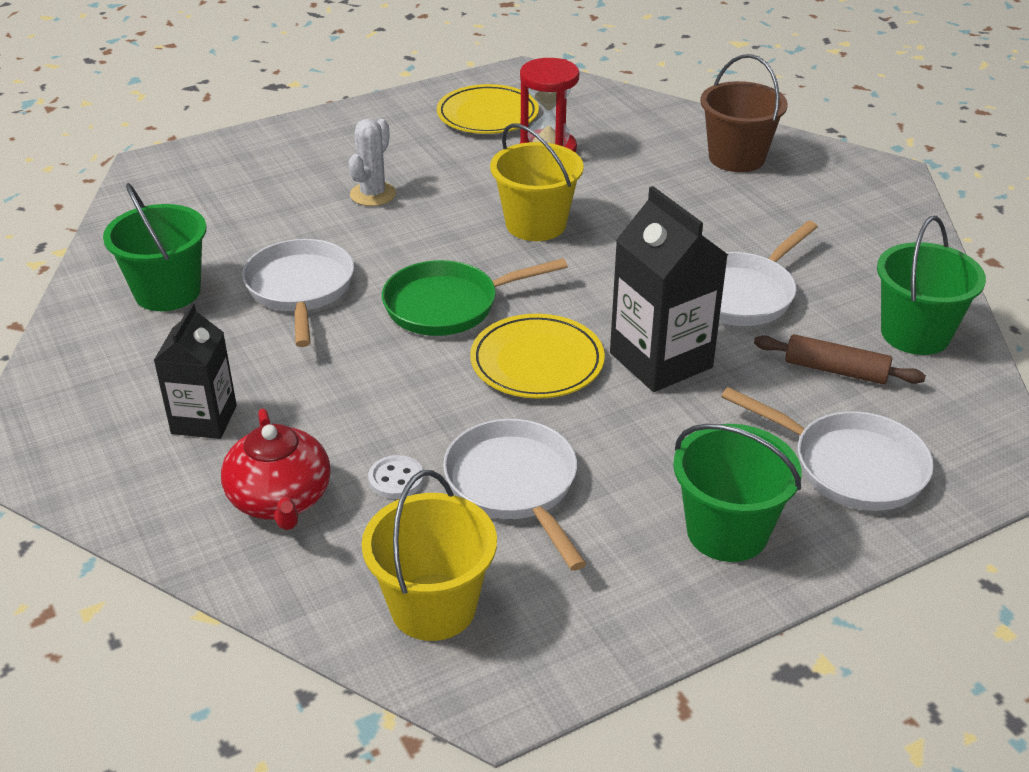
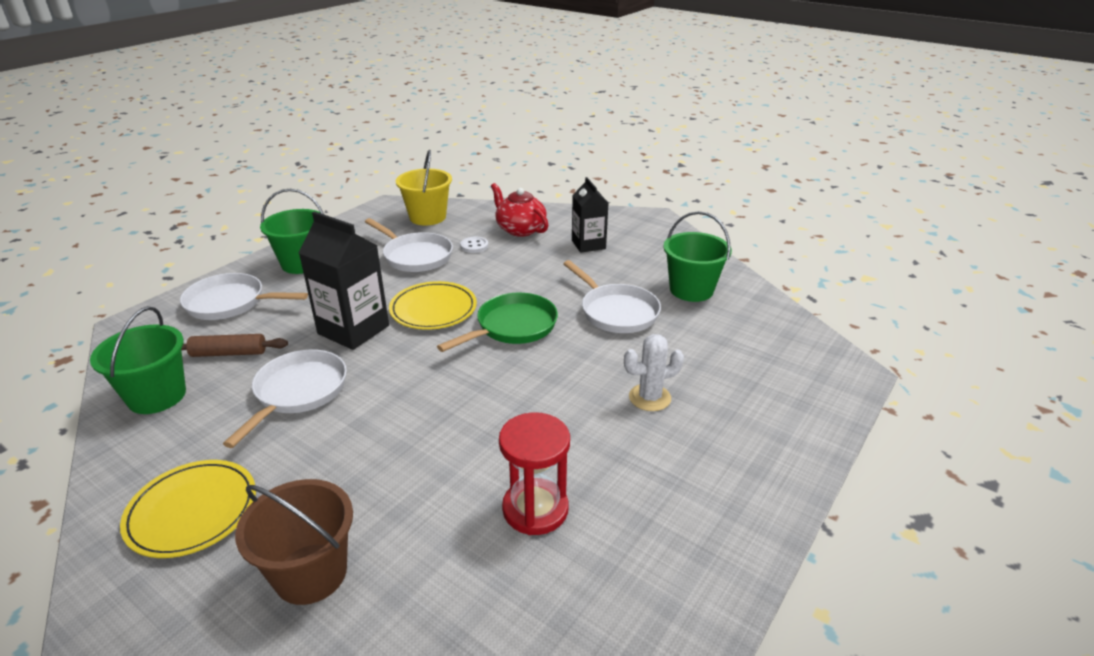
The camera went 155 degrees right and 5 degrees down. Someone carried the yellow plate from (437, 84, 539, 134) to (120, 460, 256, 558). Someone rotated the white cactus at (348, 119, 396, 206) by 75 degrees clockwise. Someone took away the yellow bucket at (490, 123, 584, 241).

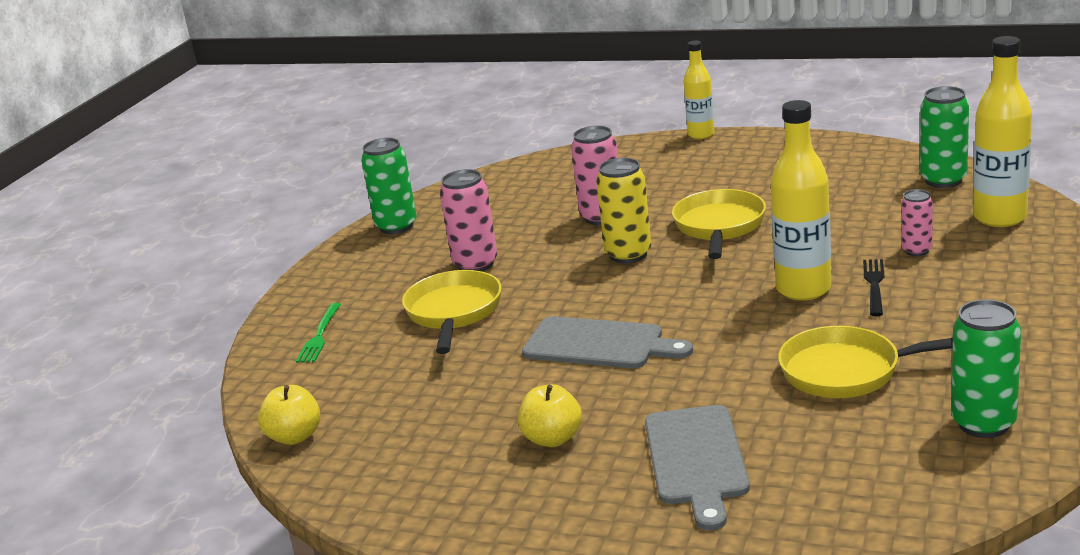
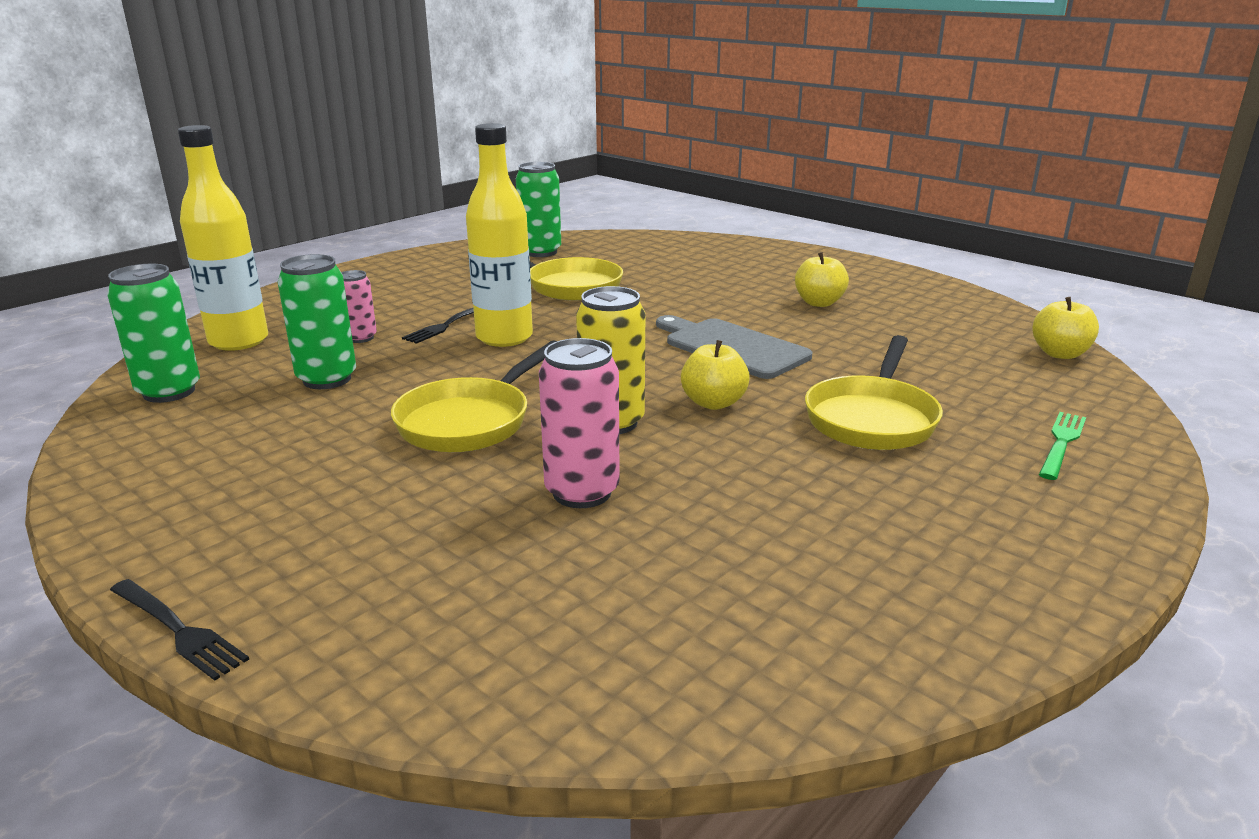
The camera went 160 degrees left and 0 degrees up. Someone swapped the yellow bottle at (684, 41, 714, 139) for the black fork at (110, 579, 249, 681). Someone carried the green can from (361, 138, 417, 234) to (278, 254, 356, 389). Someone took away the pink can at (440, 169, 497, 271). Someone took away the grey cutting board at (645, 405, 750, 530). Someone put down the yellow apple at (681, 340, 750, 410).

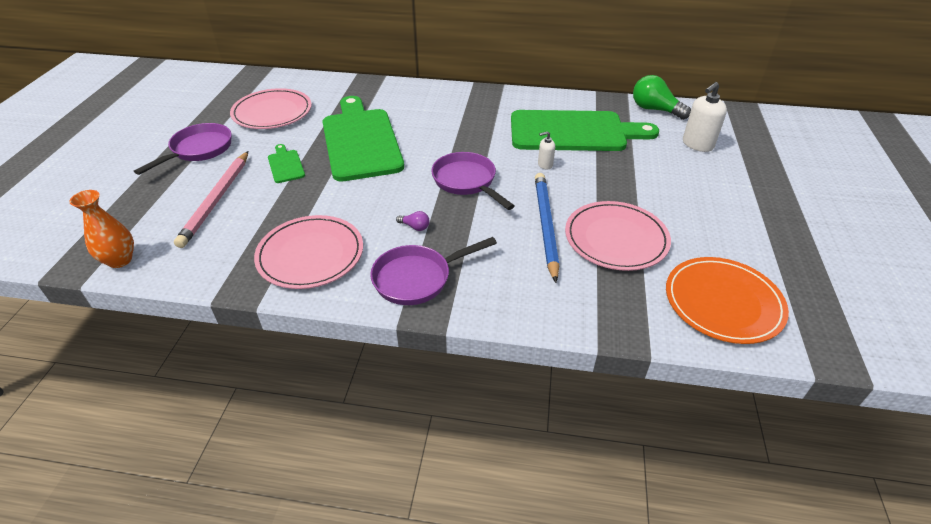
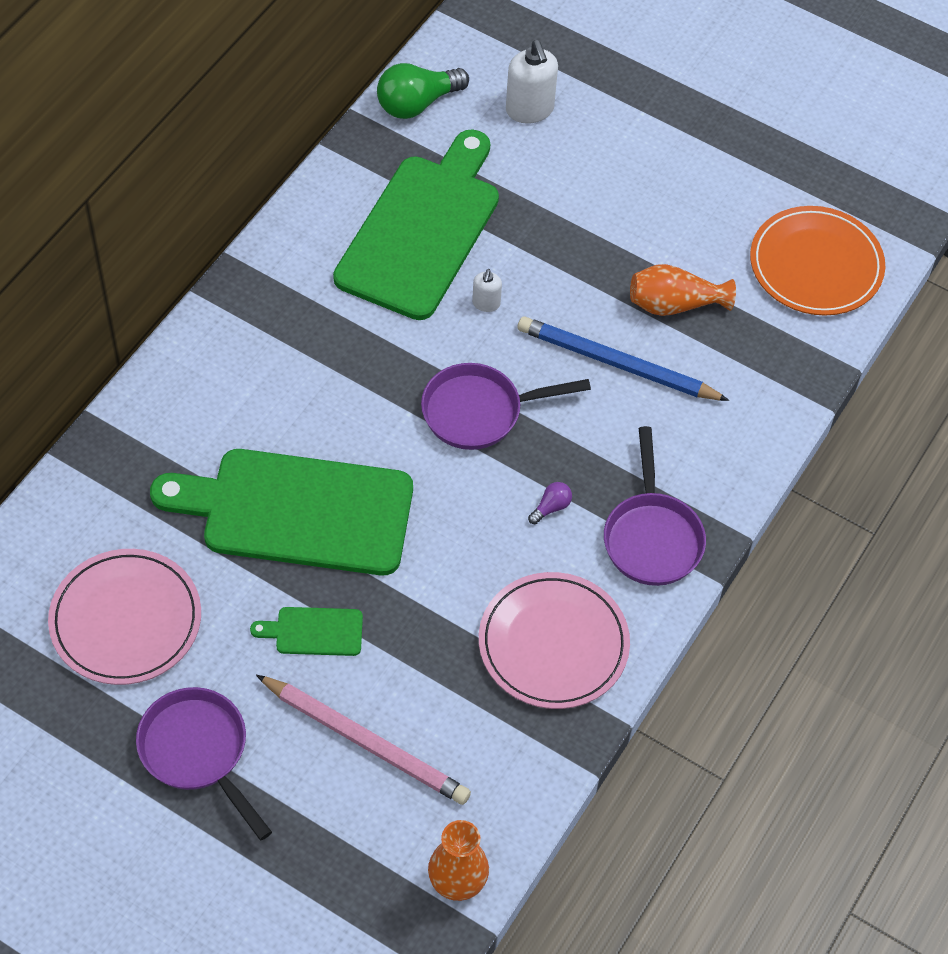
The camera went 70 degrees left and 15 degrees up. Someone swapped the pink plate at (565, 201, 671, 271) for the orange vase at (630, 264, 736, 316).

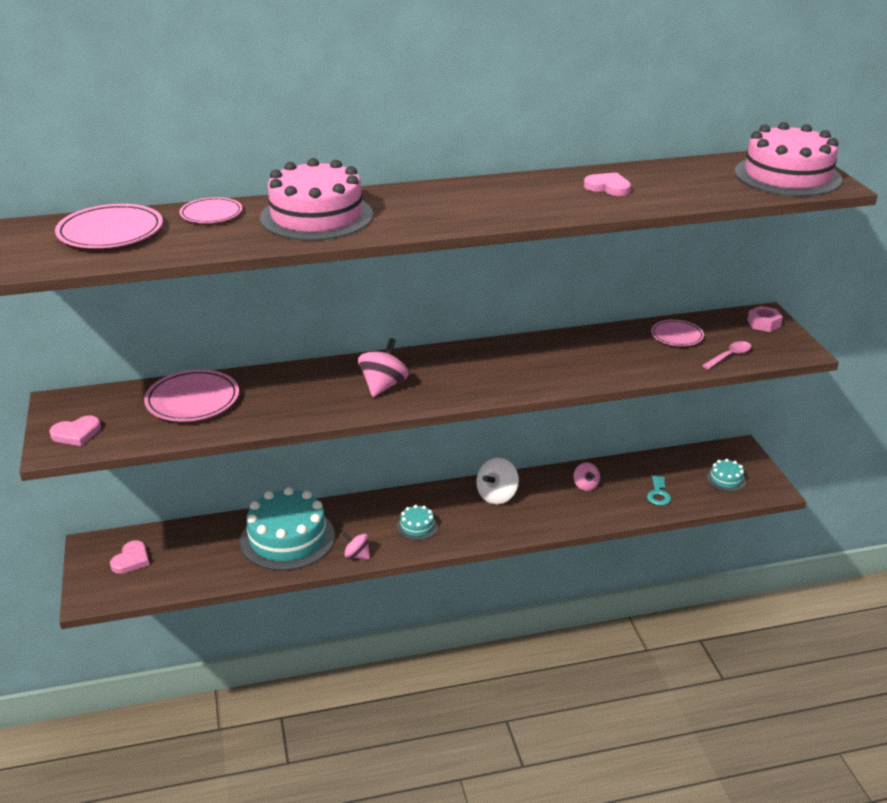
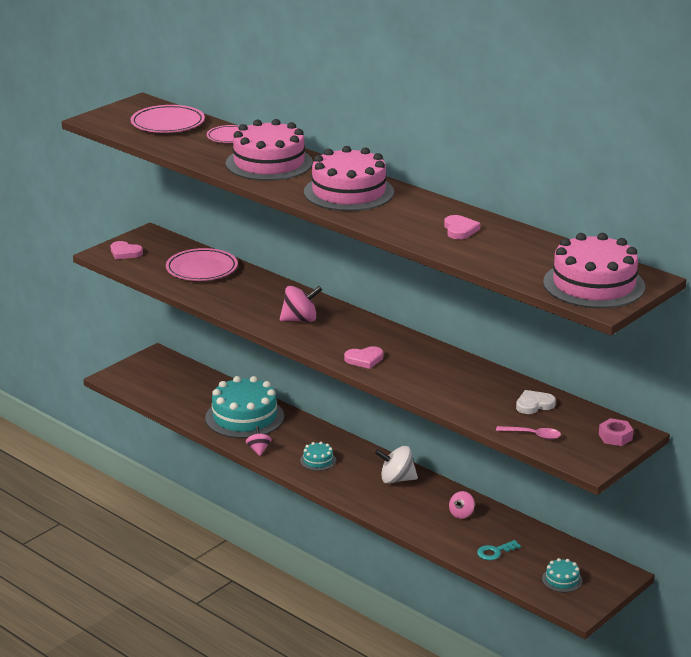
The camera went 55 degrees right and 5 degrees down. Someone swapped the pink plate at (651, 320, 704, 346) for the white heart at (516, 390, 556, 414). Someone carried the pink heart from (110, 540, 149, 574) to (344, 346, 383, 369). Someone put down the pink cake at (304, 146, 394, 211).

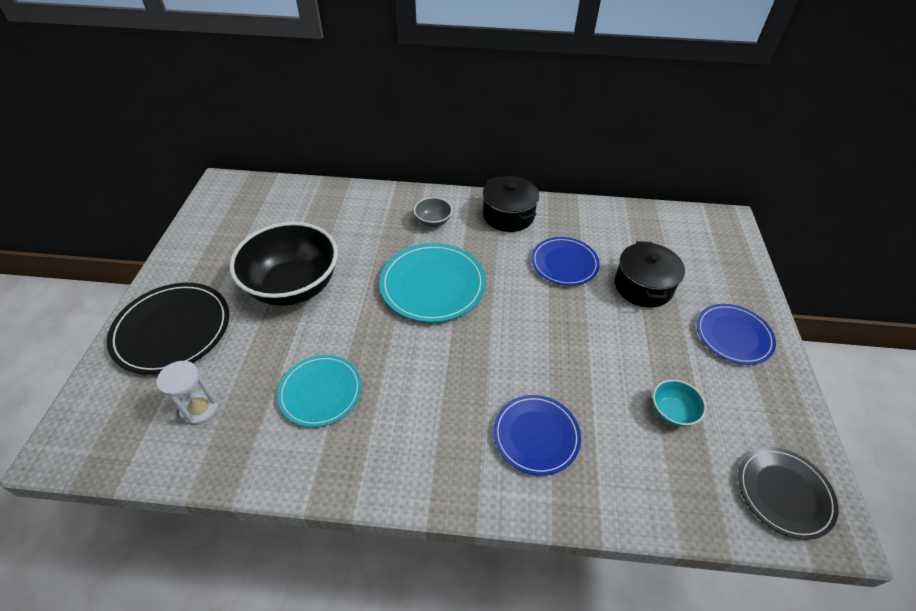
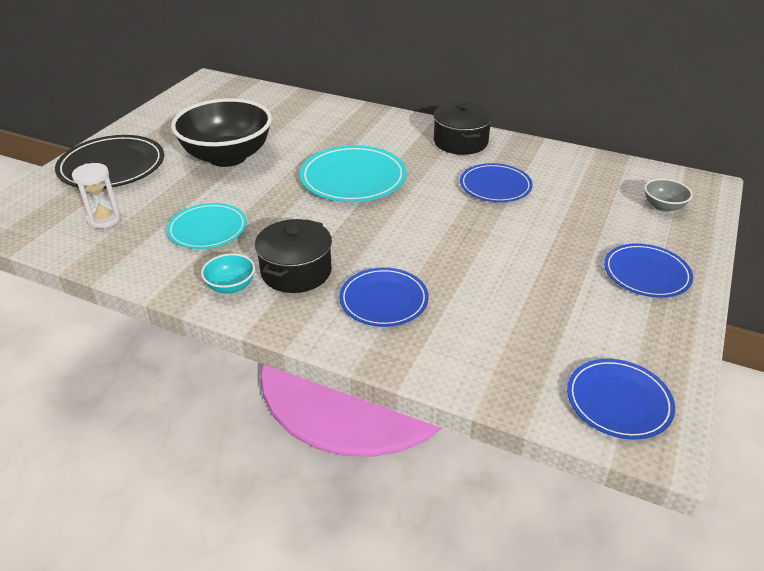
The camera went 20 degrees right and 10 degrees down. Someone carried the grey bowl from (414, 197, 452, 227) to (644, 179, 693, 212). Someone carried the black pot from (615, 241, 685, 308) to (255, 219, 332, 293). Someone carried the turquoise bowl from (653, 379, 706, 427) to (201, 254, 255, 294). Someone repainted the black plate at (738, 447, 838, 540), which became the blue plate at (567, 359, 675, 440).

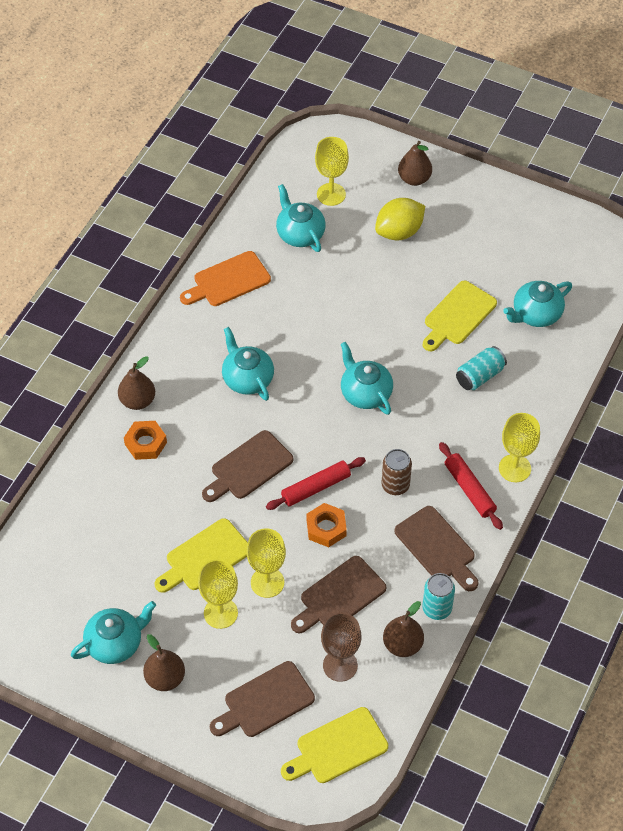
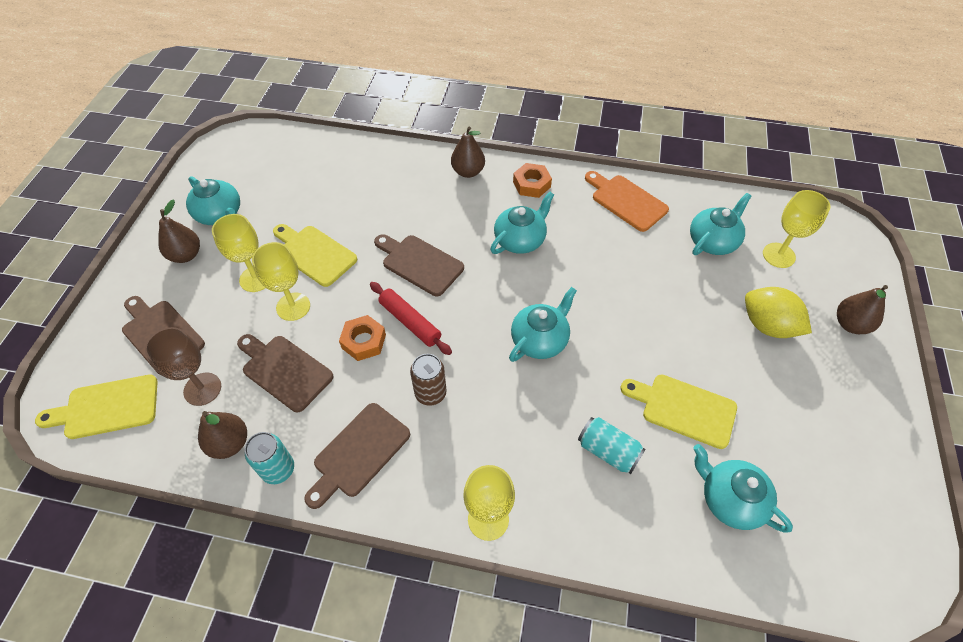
The camera went 75 degrees right and 0 degrees up. Someone carried the orange nut from (124, 421, 167, 460) to (513, 163, 552, 198). Someone took away the red rolling pin at (439, 442, 503, 530). Someone rotated the yellow cutting board at (281, 707, 388, 783) by 60 degrees counterclockwise.

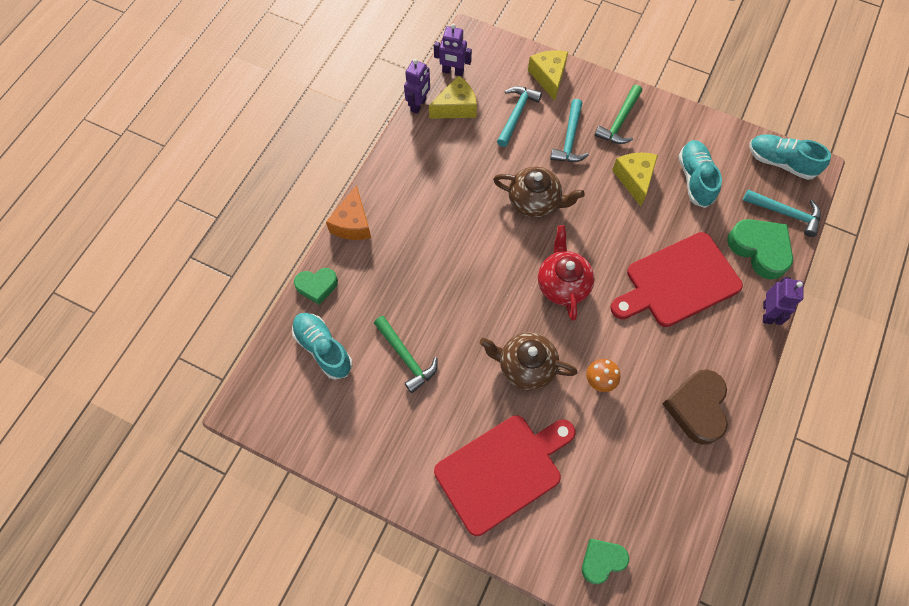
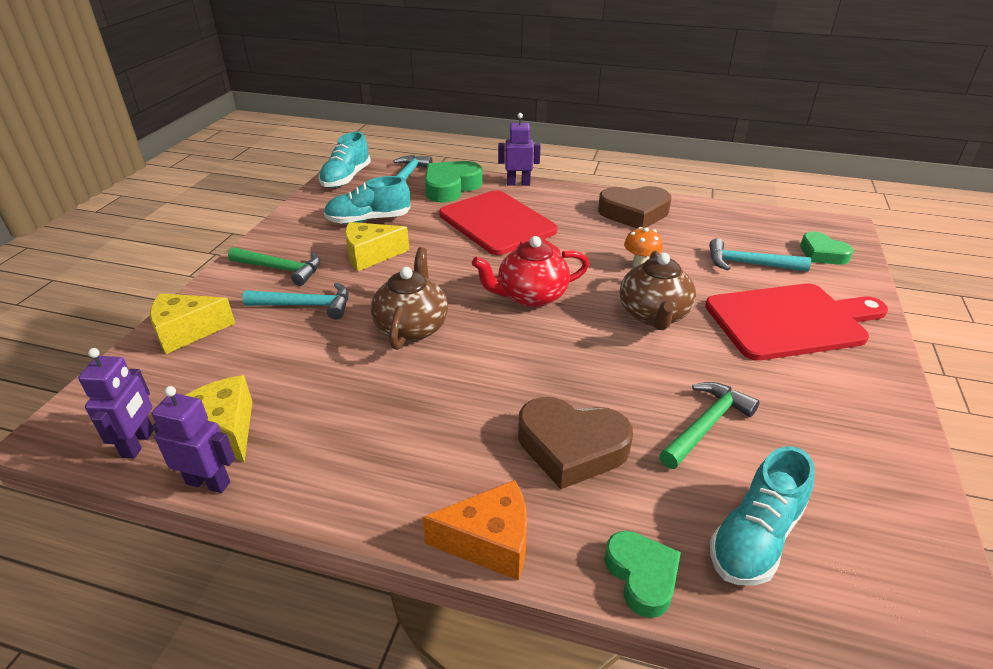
The camera went 100 degrees left and 30 degrees down. Someone carried the turquoise hammer from (497, 86, 542, 147) to (709, 238, 811, 272). Someone rotated the red cutting board at (434, 416, 576, 536) by 120 degrees clockwise. Someone put down the brown heart at (518, 397, 633, 489).

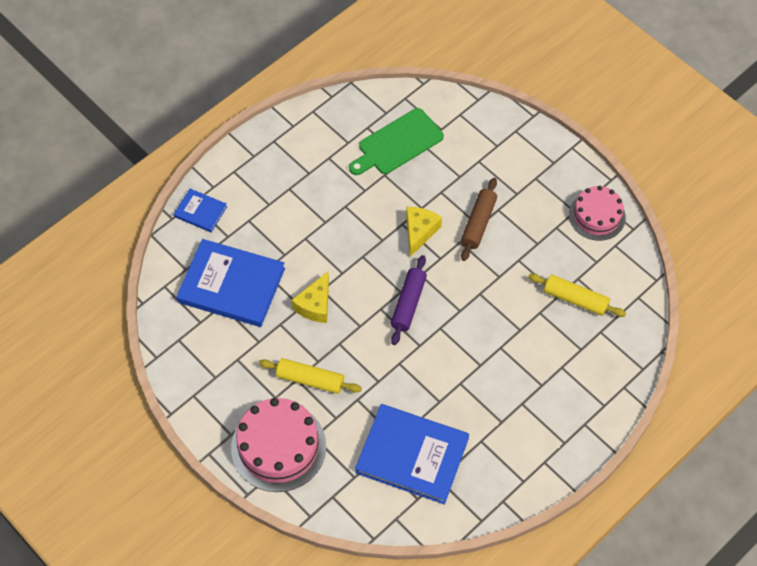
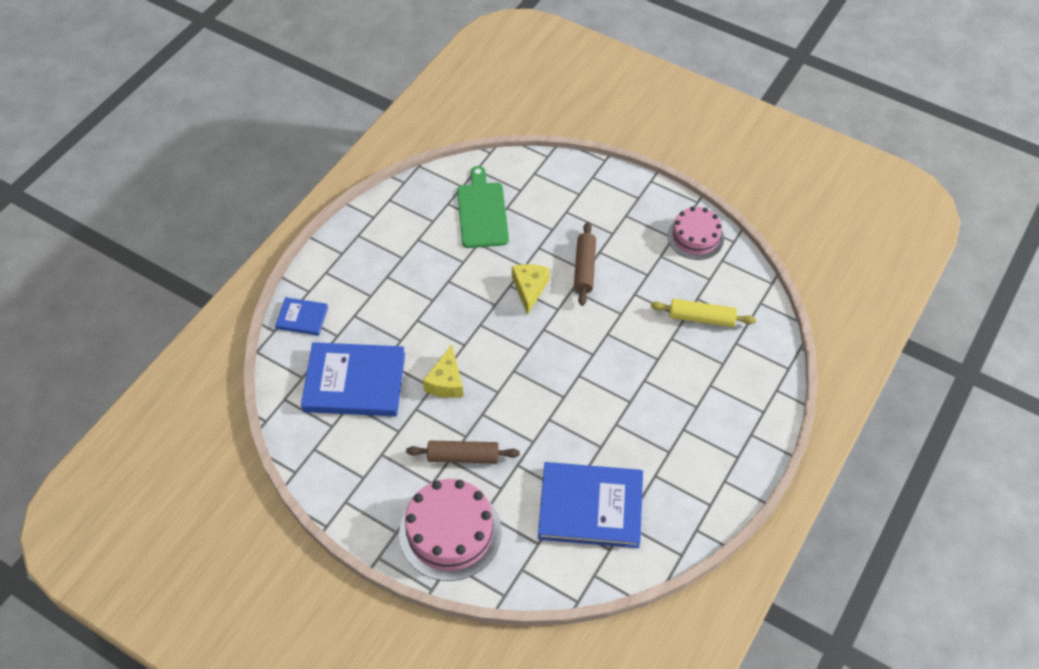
The camera went 15 degrees left and 5 degrees down. Someone rotated the green cutting board at (349, 108, 444, 175) by 135 degrees clockwise. Someone took away the purple rolling pin at (391, 255, 427, 345). Someone repainted the yellow rolling pin at (259, 358, 362, 394), which became the brown rolling pin at (406, 441, 520, 464).

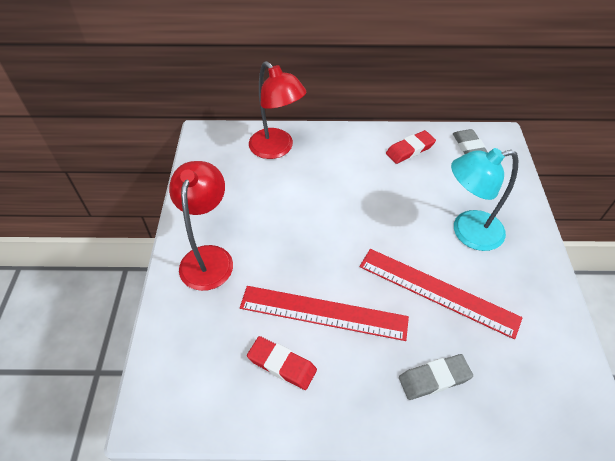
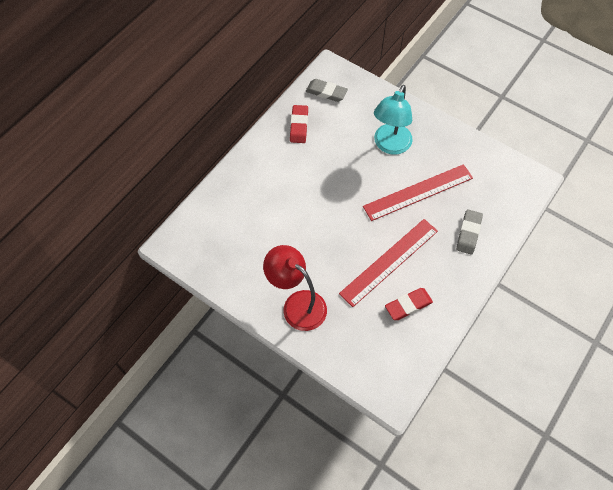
The camera went 55 degrees left and 10 degrees up. Someone took away the red lamp at (249, 61, 306, 159).

